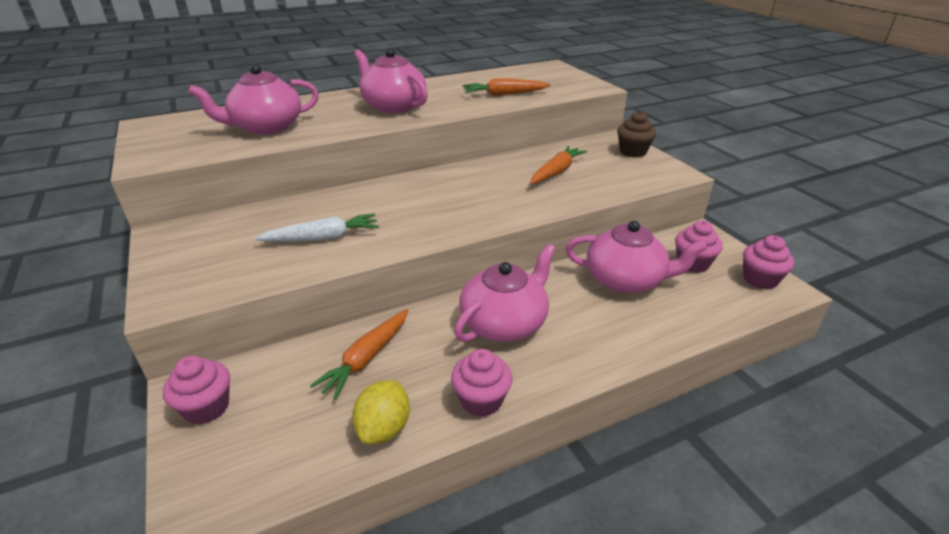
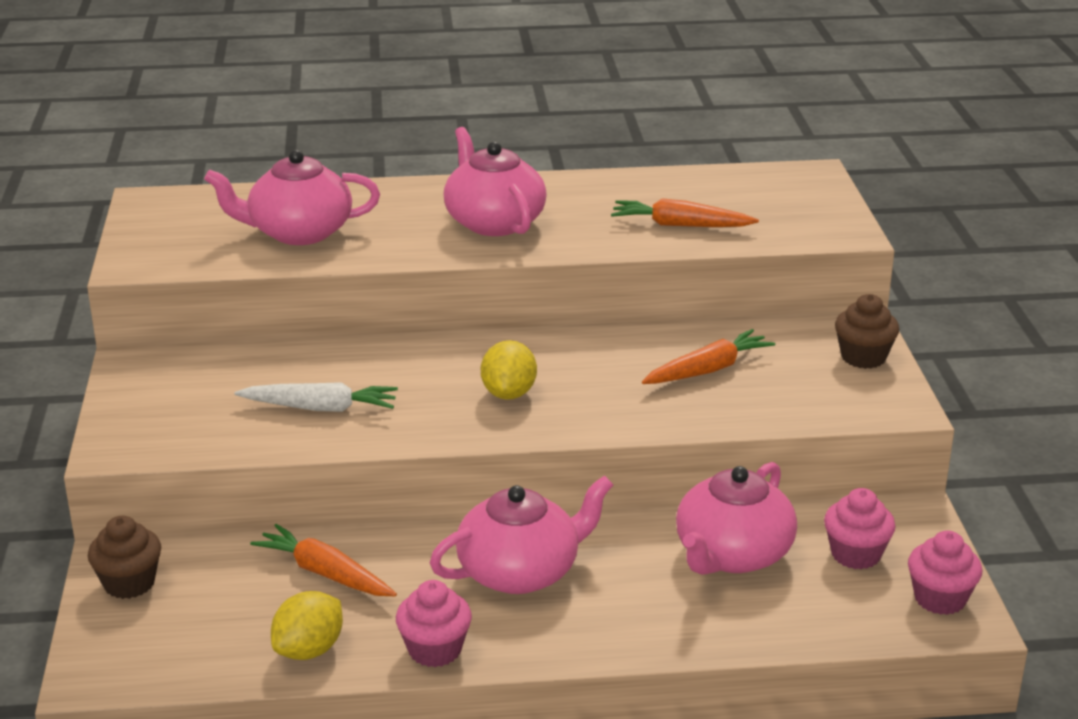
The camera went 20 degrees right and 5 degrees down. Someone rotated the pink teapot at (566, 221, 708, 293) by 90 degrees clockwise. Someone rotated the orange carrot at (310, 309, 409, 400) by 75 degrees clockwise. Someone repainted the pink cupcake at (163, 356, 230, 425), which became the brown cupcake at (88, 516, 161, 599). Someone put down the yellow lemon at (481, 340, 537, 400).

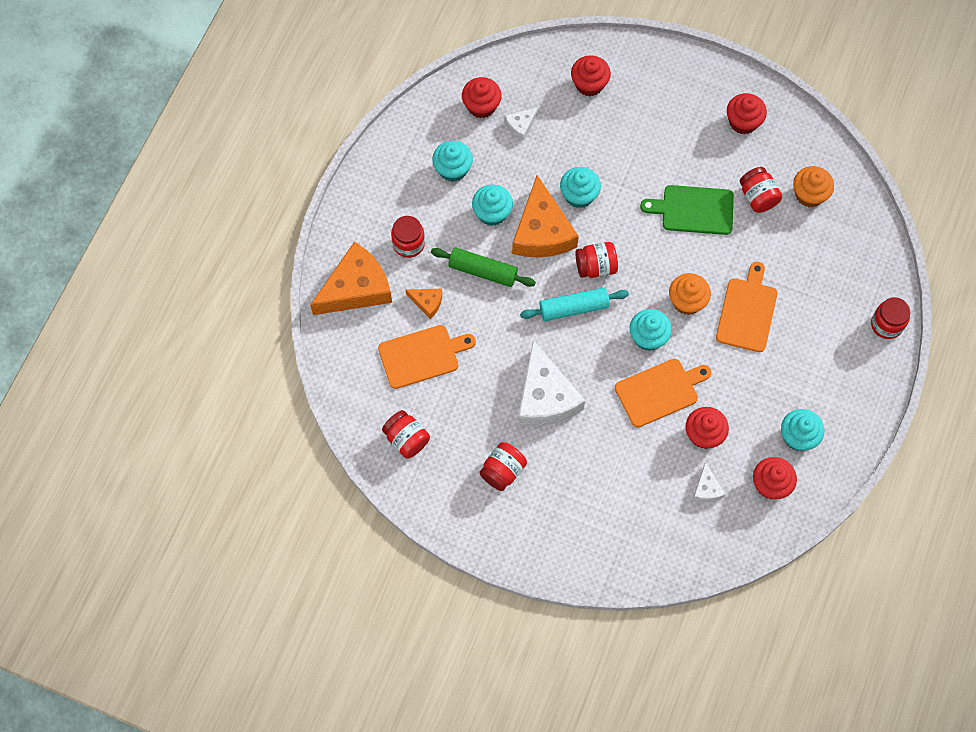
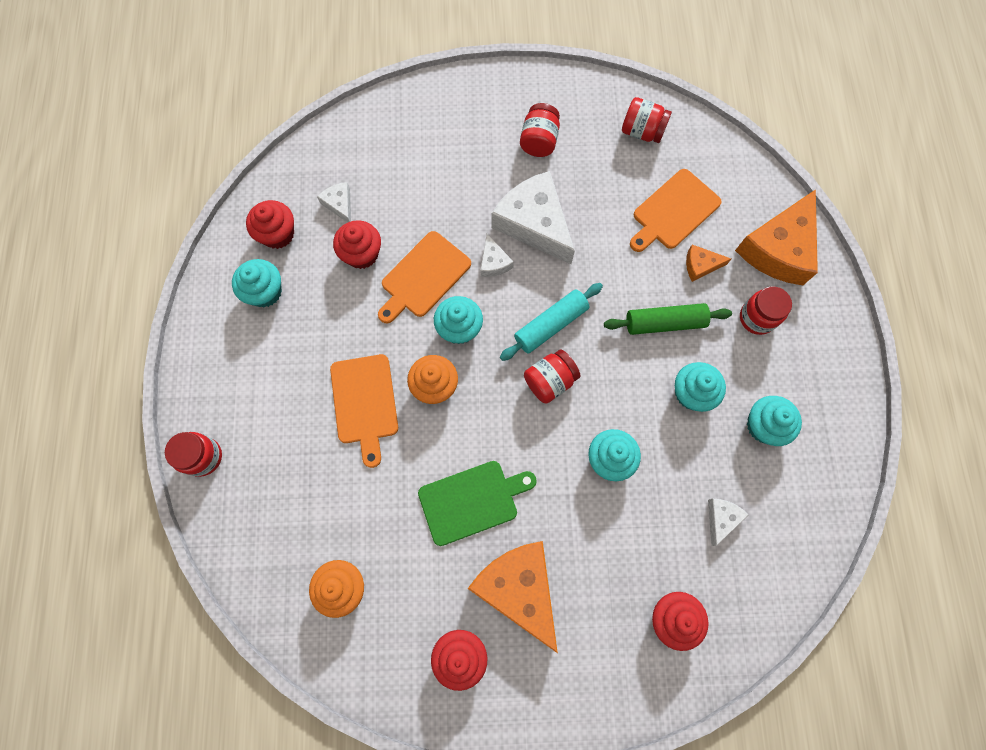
The camera went 155 degrees right and 5 degrees up. Someone took away the red cupcake at (462, 77, 502, 118). Someone took away the red jar at (740, 167, 782, 213). Someone carried the orange cheese from (512, 175, 579, 257) to (468, 541, 558, 653). Someone put down the white cheese at (481, 234, 514, 277).

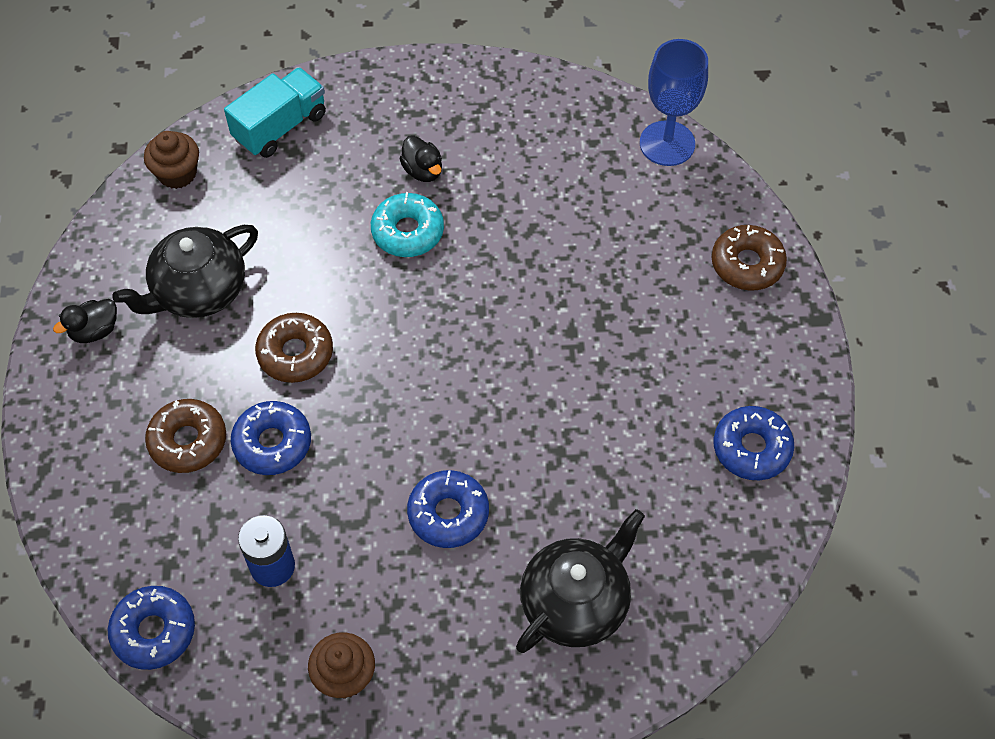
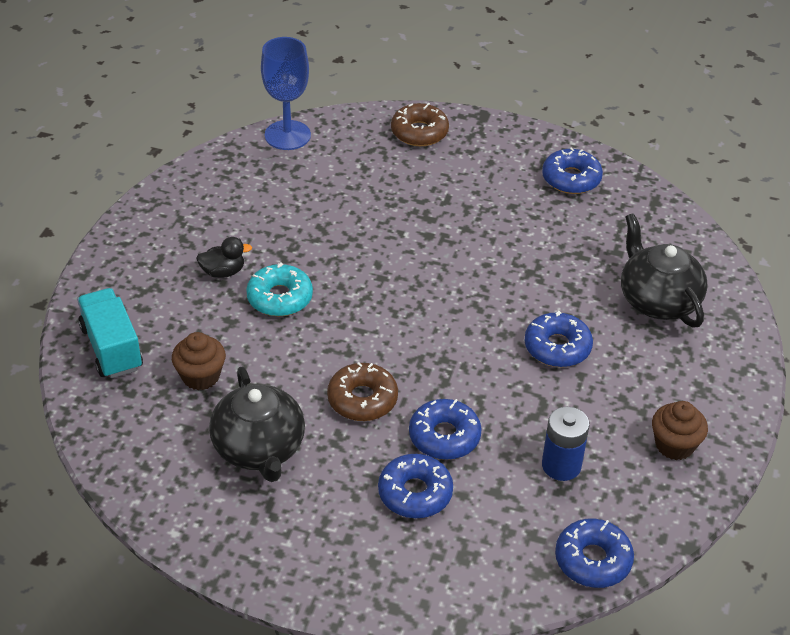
The camera went 70 degrees left and 15 degrees down. Someone carried the brown cupcake from (144, 131, 199, 189) to (172, 332, 226, 390). Someone took away the black duck at (53, 299, 117, 343). Someone repainted the brown donut at (145, 399, 226, 473), which became the blue donut at (378, 454, 453, 518).

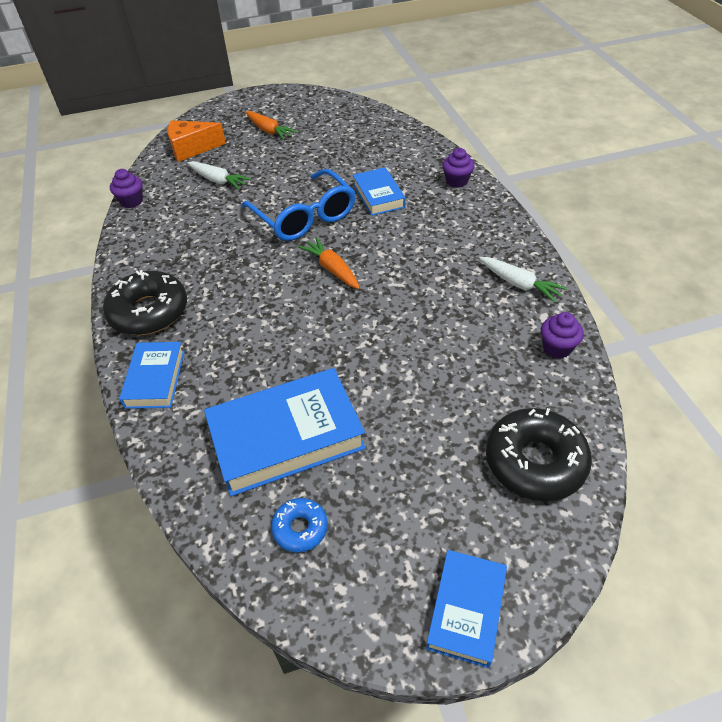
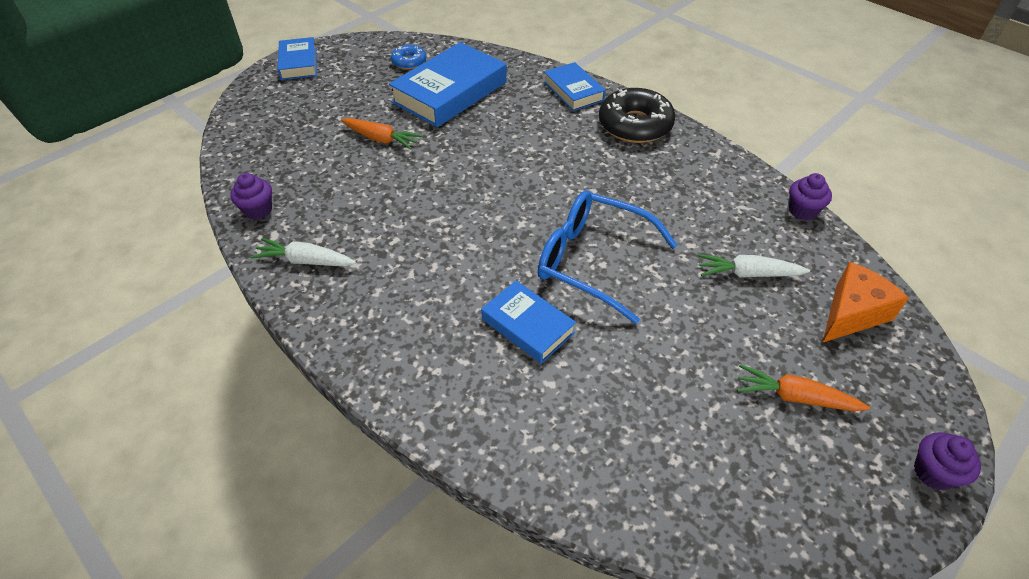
The camera went 150 degrees right and 0 degrees up. Someone carried the purple cupcake from (442, 148, 475, 188) to (914, 432, 981, 491). Someone carried the orange carrot from (298, 237, 360, 289) to (341, 118, 422, 149). Someone took away the black donut at (486, 408, 592, 501).

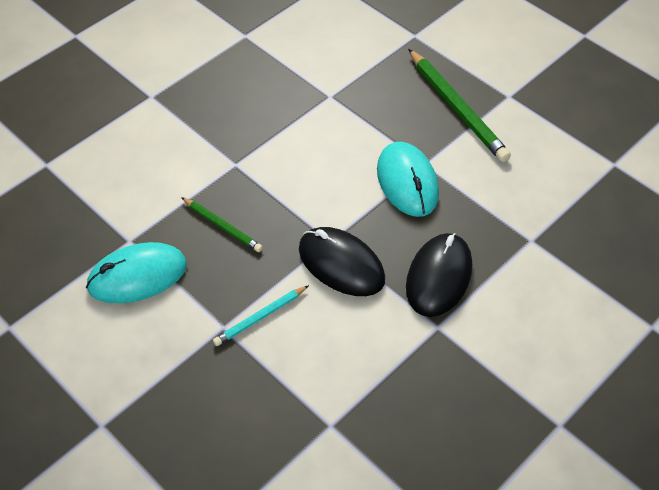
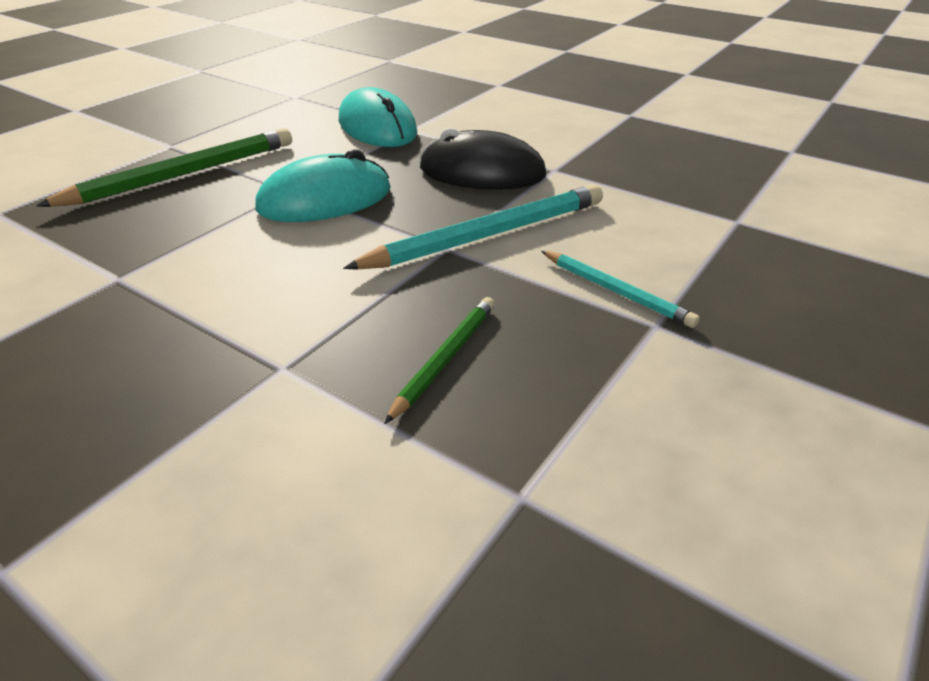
The camera went 100 degrees left and 15 degrees down. Someone swapped the black mouse at (299, 227, 385, 296) for the turquoise pencil at (343, 184, 603, 270). Someone carried the turquoise mouse from (86, 242, 187, 303) to (339, 87, 417, 147).

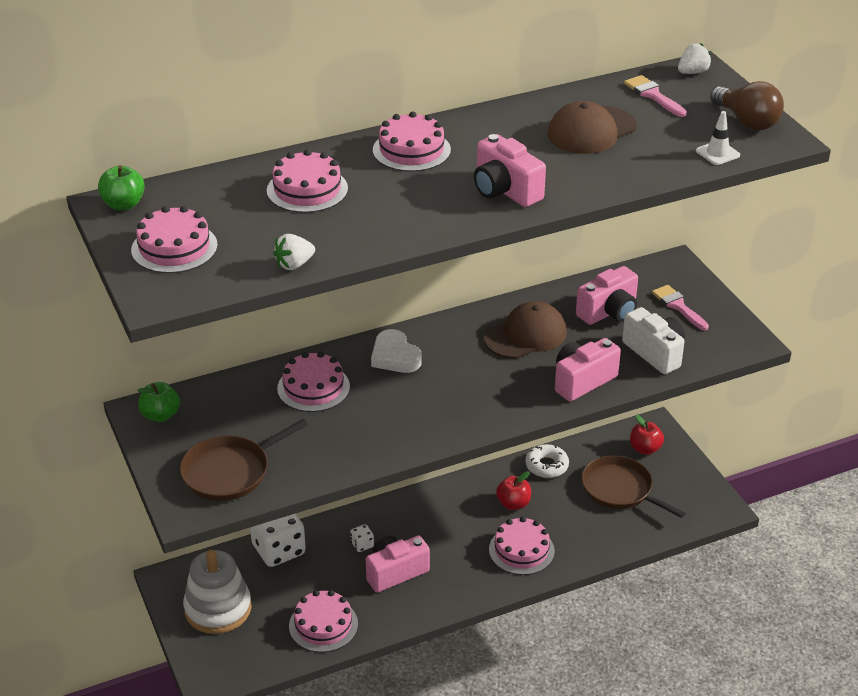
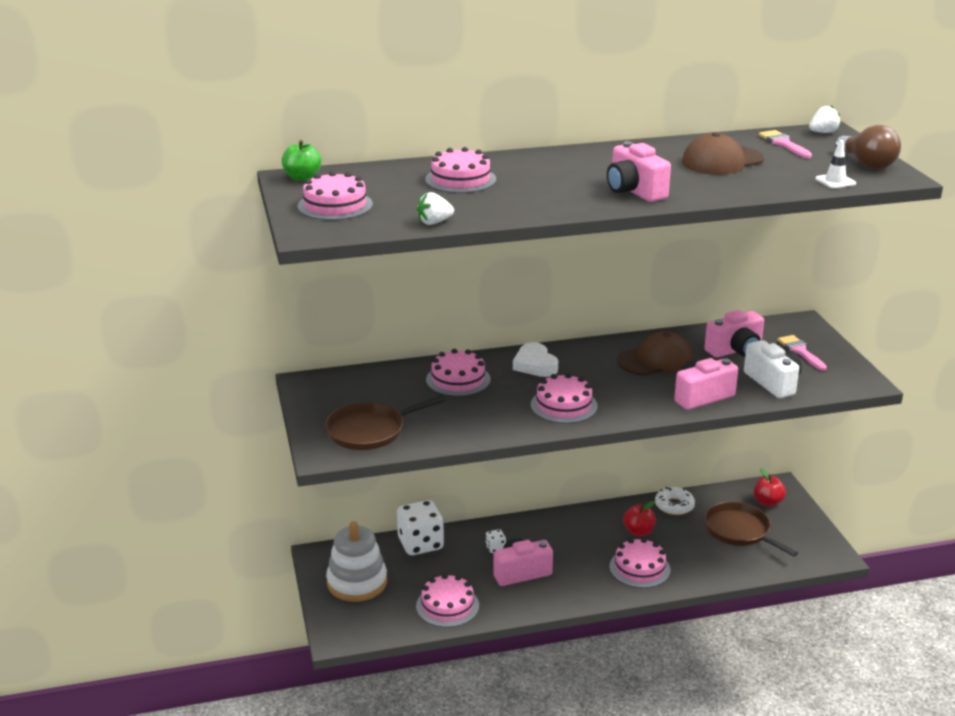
The camera went 10 degrees right and 10 degrees down. Someone carried the pink cake from (373, 111, 451, 172) to (531, 373, 598, 424). Someone took away the green apple at (138, 382, 180, 422).

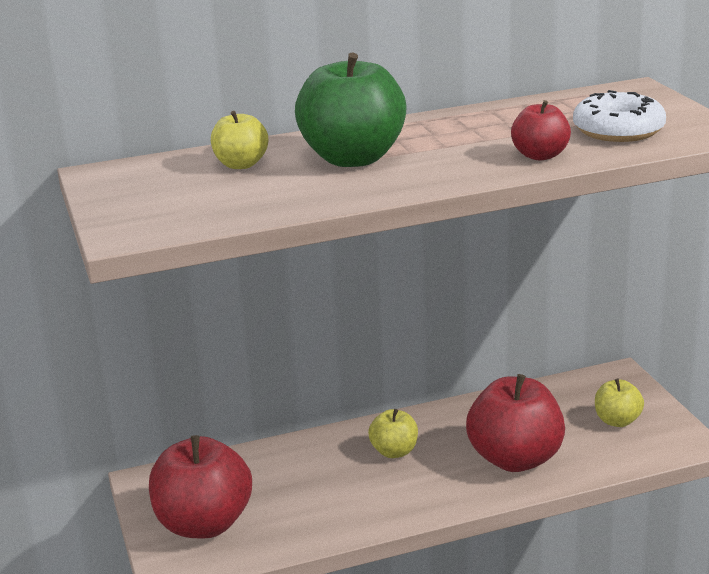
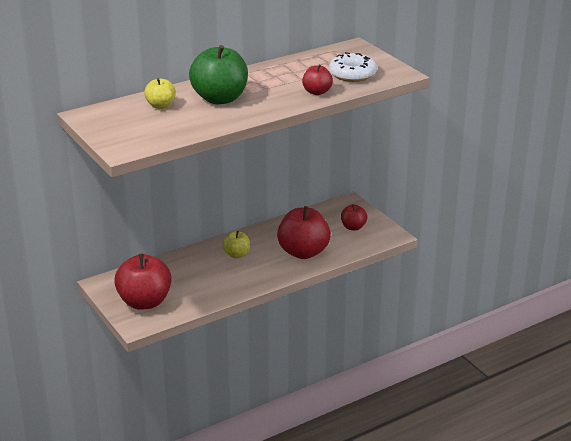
The camera went 15 degrees left and 5 degrees up. Someone repainted the yellow apple at (595, 379, 644, 427), which became the red apple at (341, 204, 368, 231).

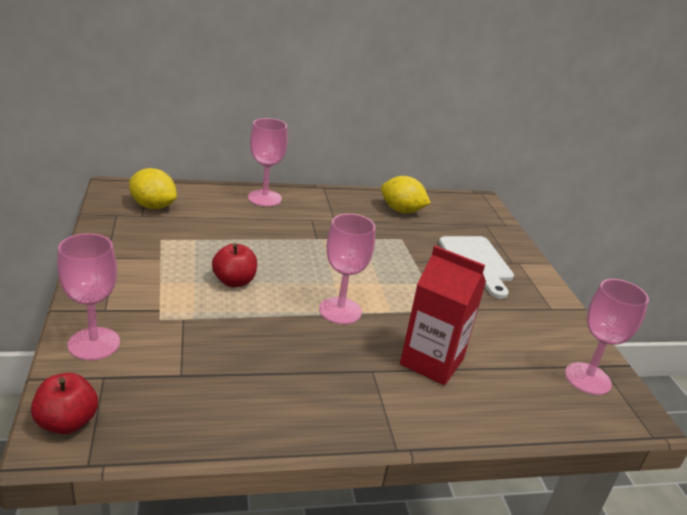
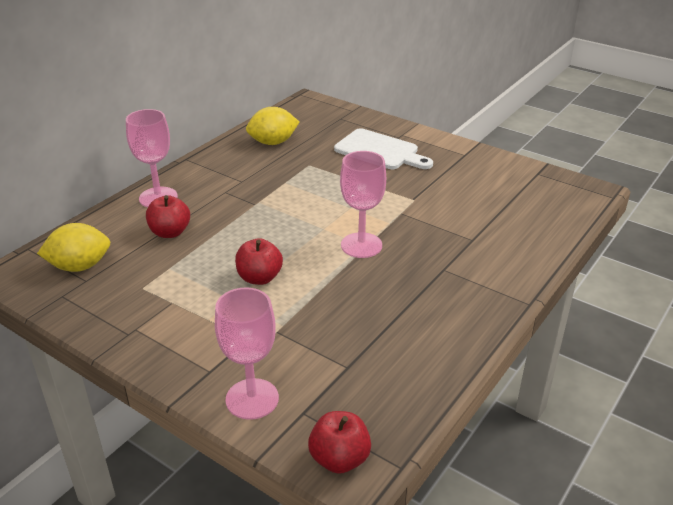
The camera went 40 degrees left and 5 degrees up. Someone took away the red carton at (400, 246, 486, 385). Someone took away the pink goblet at (565, 279, 649, 395). Someone put down the red apple at (146, 195, 190, 238).

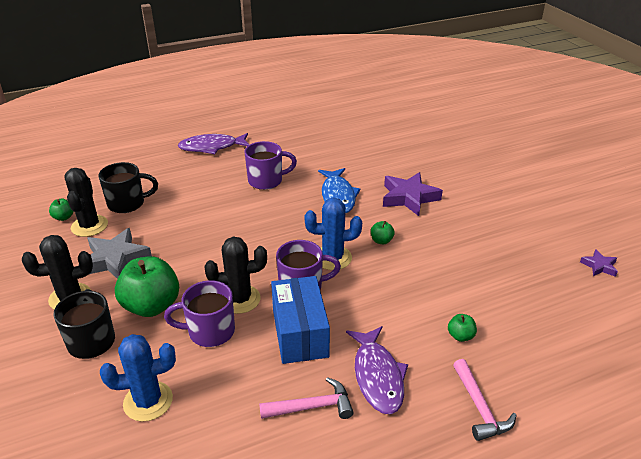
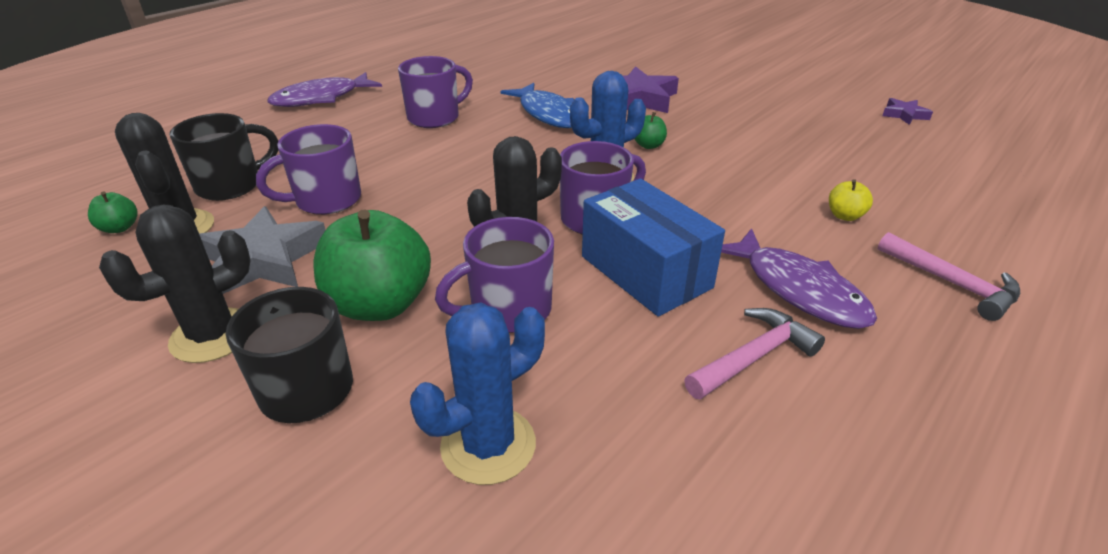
The camera went 25 degrees left and 0 degrees up. Someone repainted the green apple at (448, 314, 477, 342), which became the yellow apple at (829, 179, 873, 221). Someone put down the purple mug at (256, 124, 361, 215).

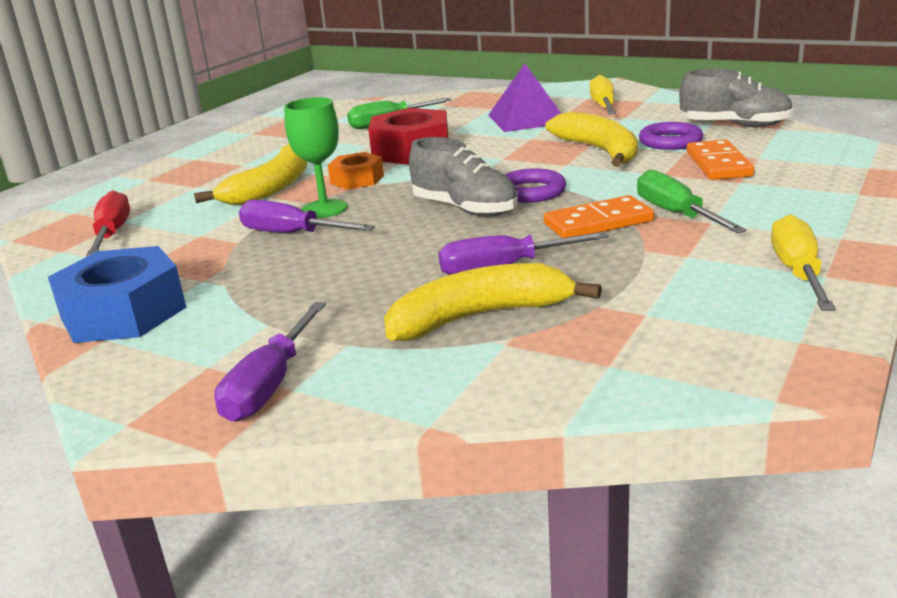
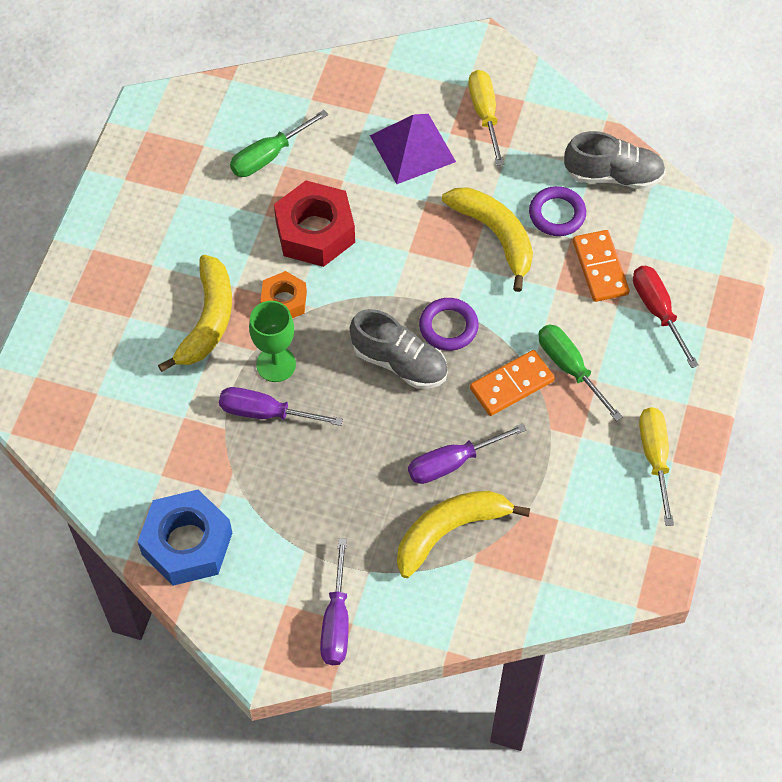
The camera went 15 degrees left and 35 degrees up. Someone carried the red screwdriver from (86, 190, 130, 257) to (633, 266, 699, 368).

